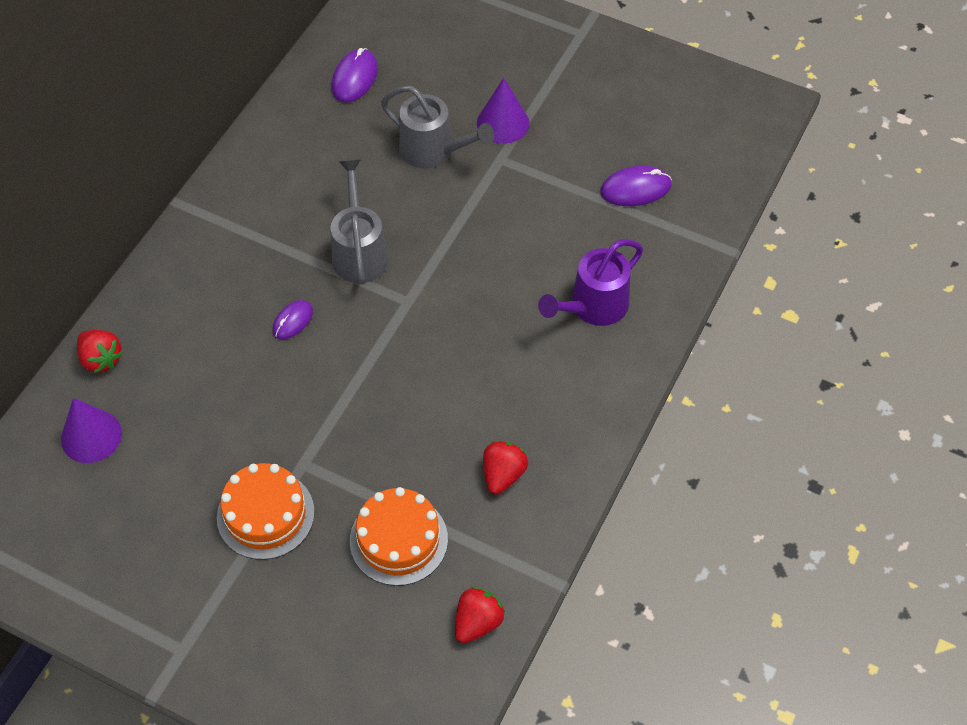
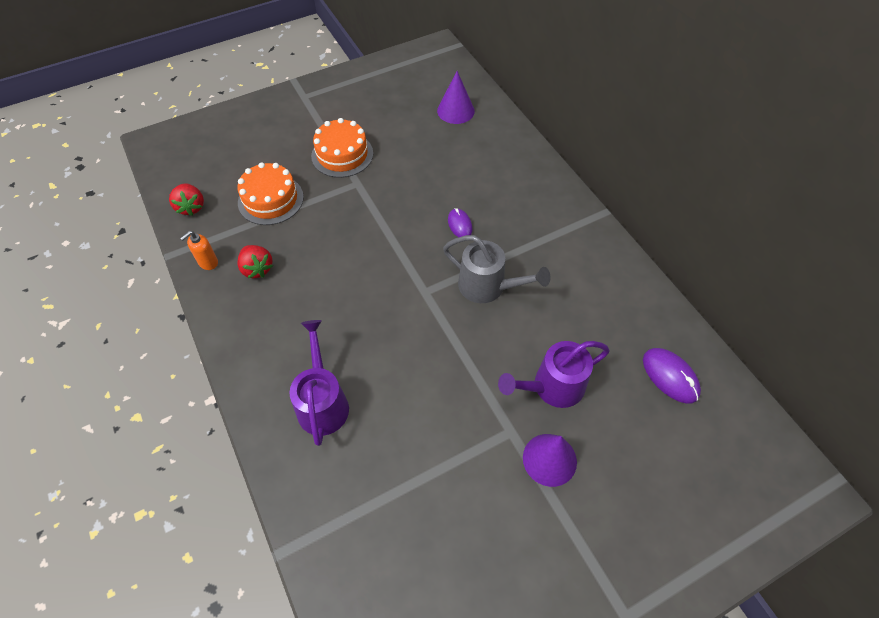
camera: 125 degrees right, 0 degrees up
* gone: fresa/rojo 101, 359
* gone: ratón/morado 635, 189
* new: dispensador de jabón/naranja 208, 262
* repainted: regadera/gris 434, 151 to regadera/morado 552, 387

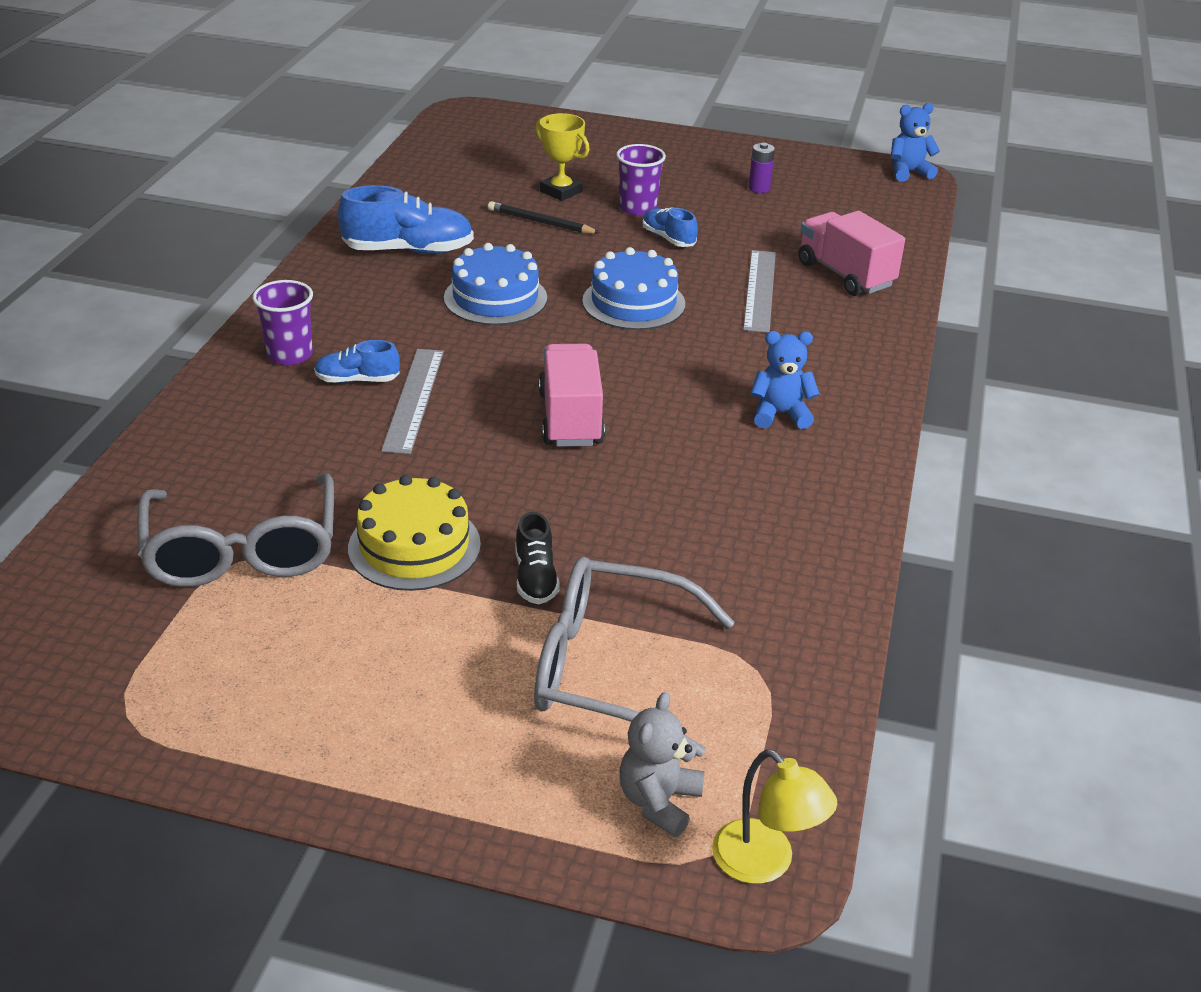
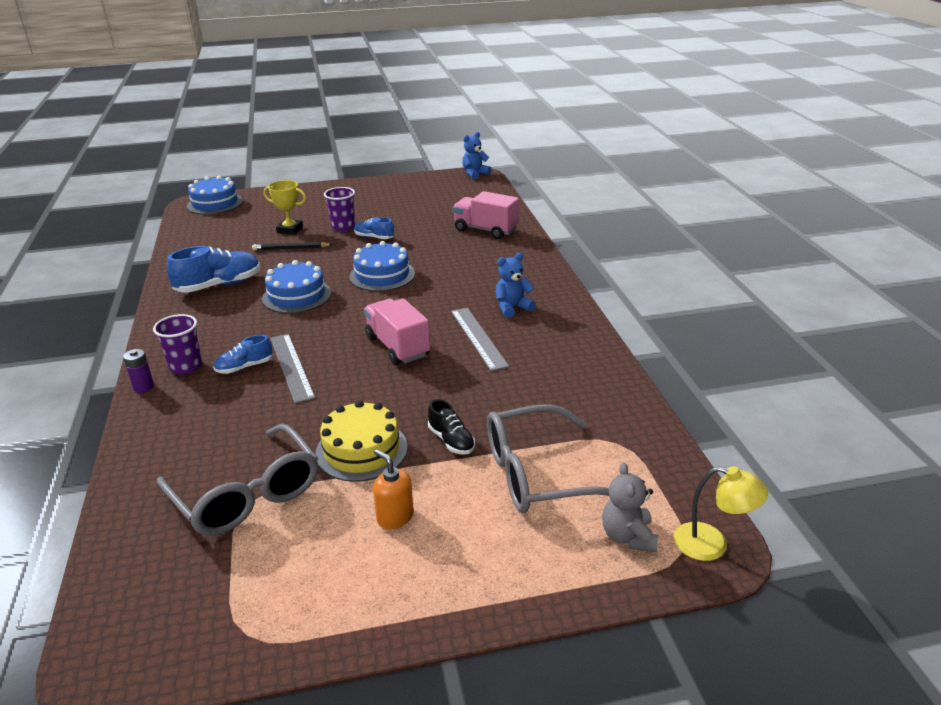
camera: 25 degrees left, 5 degrees down
* new: tarta/azul 215, 203
* new: dispensador de jabón/naranja 395, 517
* shifted: regla/gris 760, 290 to 478, 338
* shifted: pila/morado 759, 188 to 143, 387

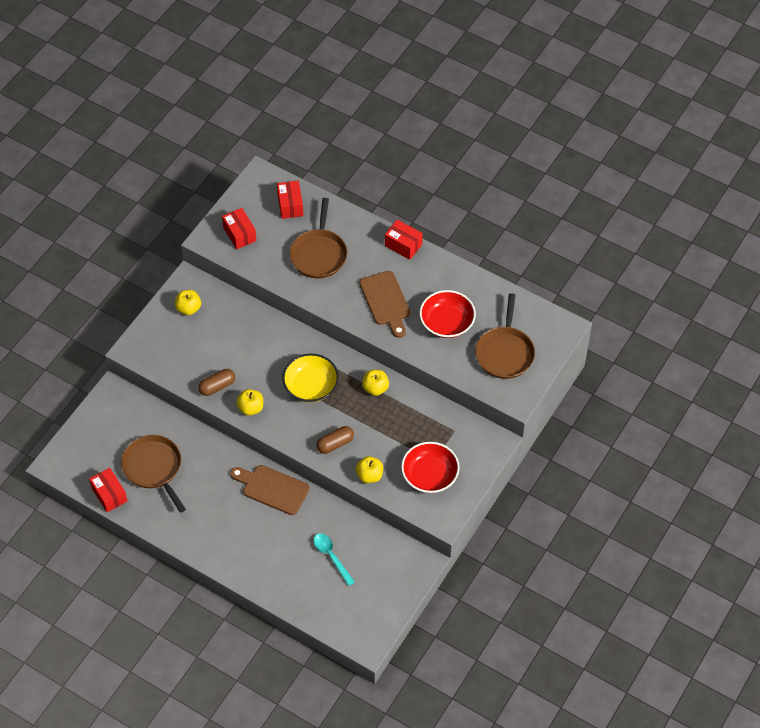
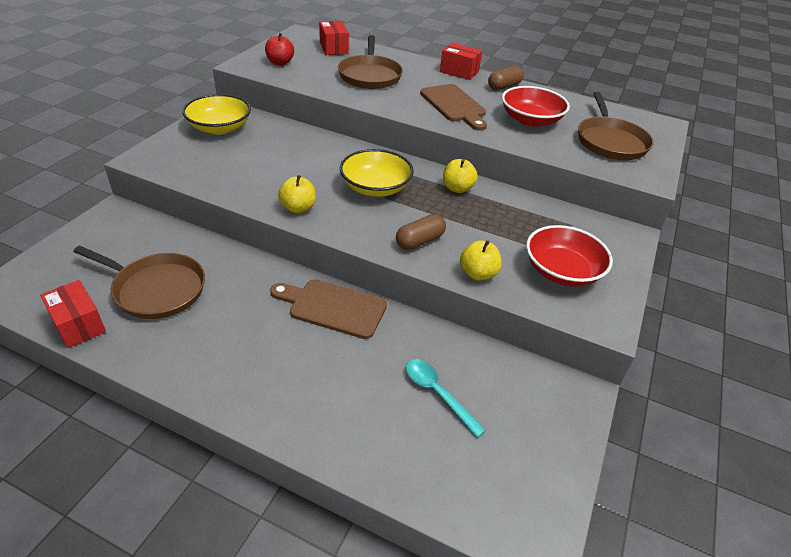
camera: 10 degrees left, 15 degrees down
* shifted: cápsula/marrón 217, 386 to 504, 86
* swapped: manzana/amarillo 188, 308 to cuenco/amarillo 219, 128
* swapped: caja/rojo 239, 234 to manzana/rojo 280, 62
* rotated: sartén/marrón 154, 468 = 156, 289 150 degrees clockwise

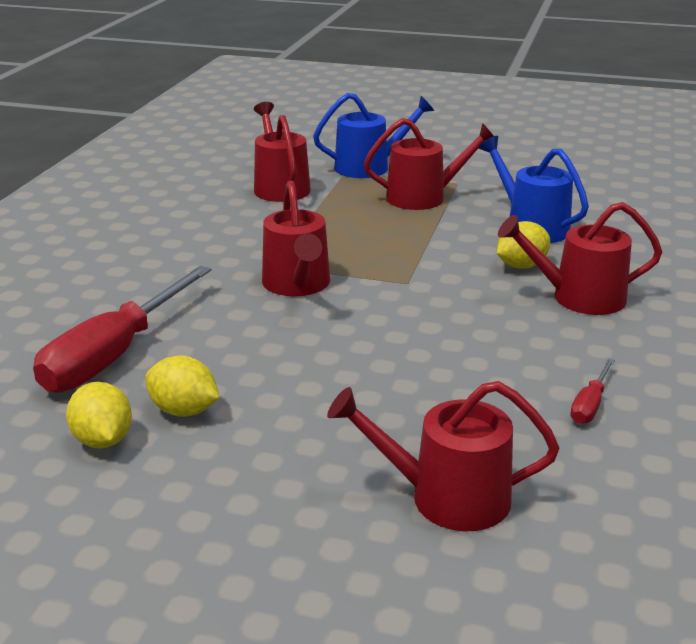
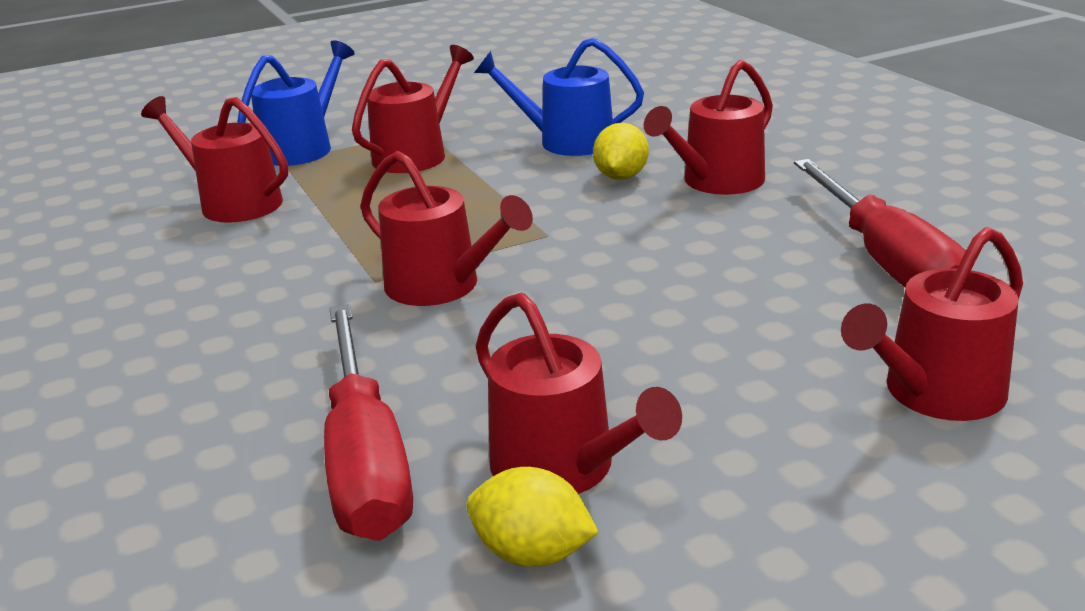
camera: 40 degrees left, 0 degrees up
* swapped: limón/amarillo 184, 411 to regadera/rojo 562, 468
* scaled: destornillador/rojo 590, 405 = 885, 260 x2.31

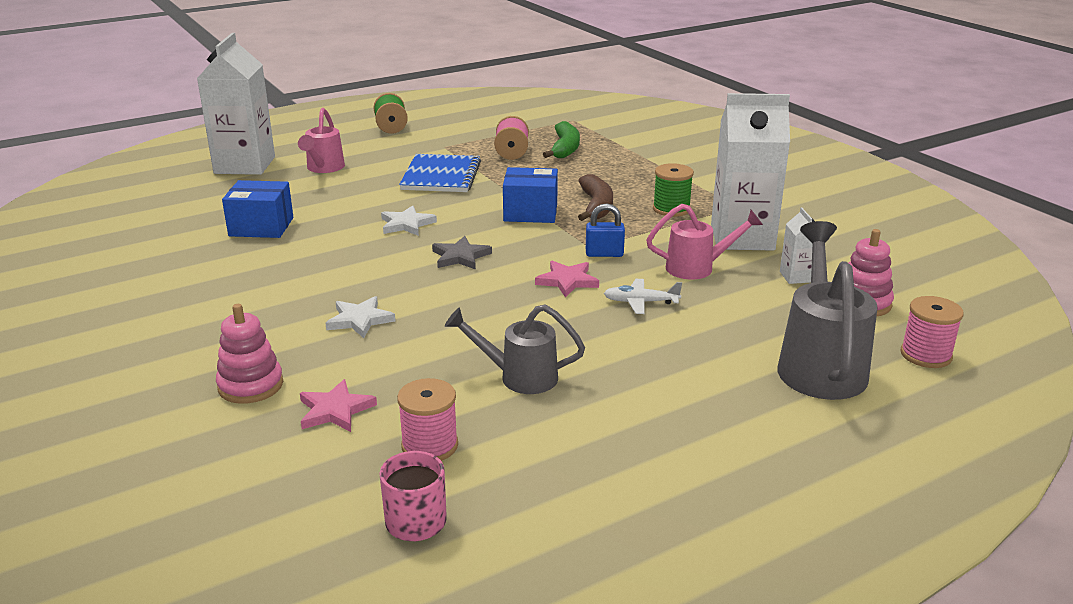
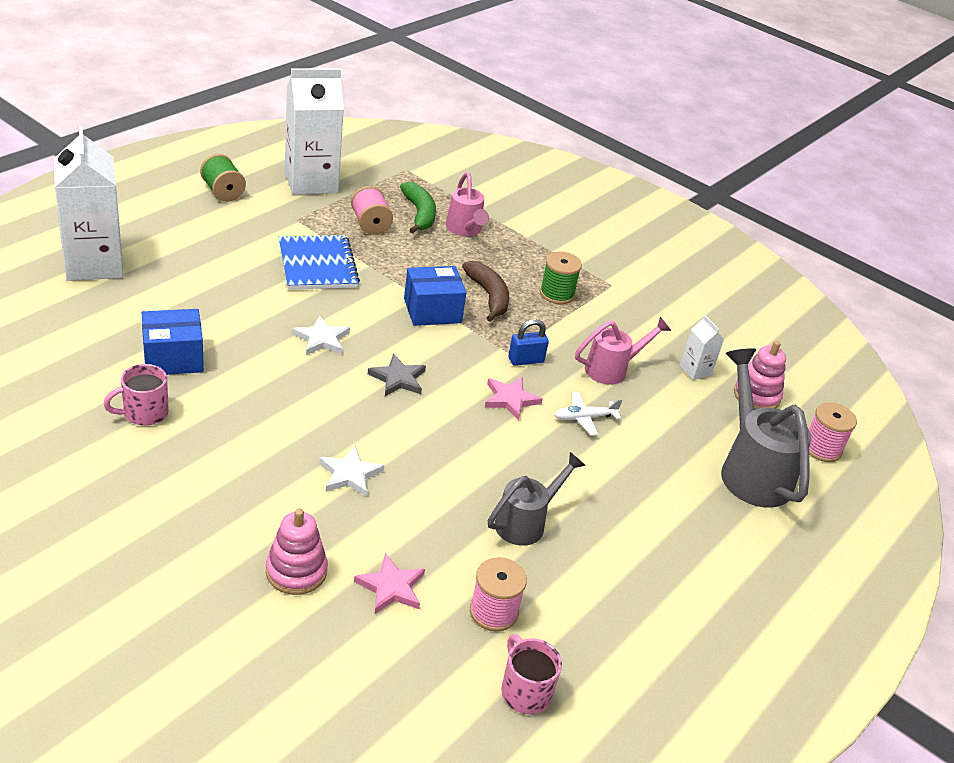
camera: 25 degrees left, 10 degrees up
* new: taza/rosa 144, 413
* shifted: regadera/rosa 323, 168 to 465, 230
* shifted: cartón de leche/blanco 742, 237 to 311, 182
* rotated: regadera/gris 518, 377 = 526, 522 150 degrees clockwise

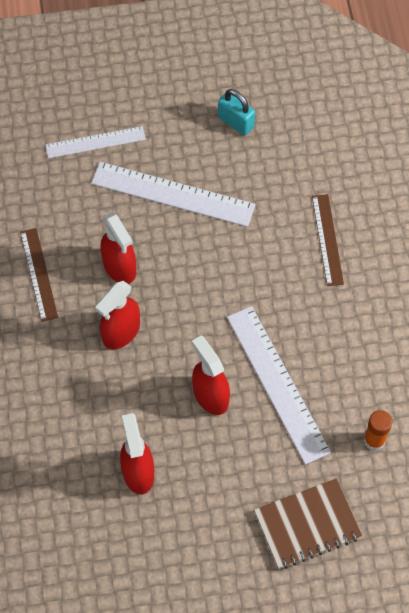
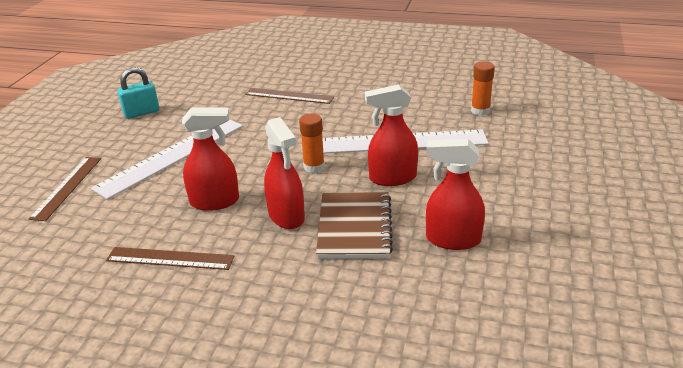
camera: 65 degrees left, 30 degrees down
* new: barra de pegamento/naranja 314, 167
* shifted: cuaderno/marrón 307, 525 to 354, 227
* repainted: regla/blanco 95, 142 to regla/marrón 67, 187

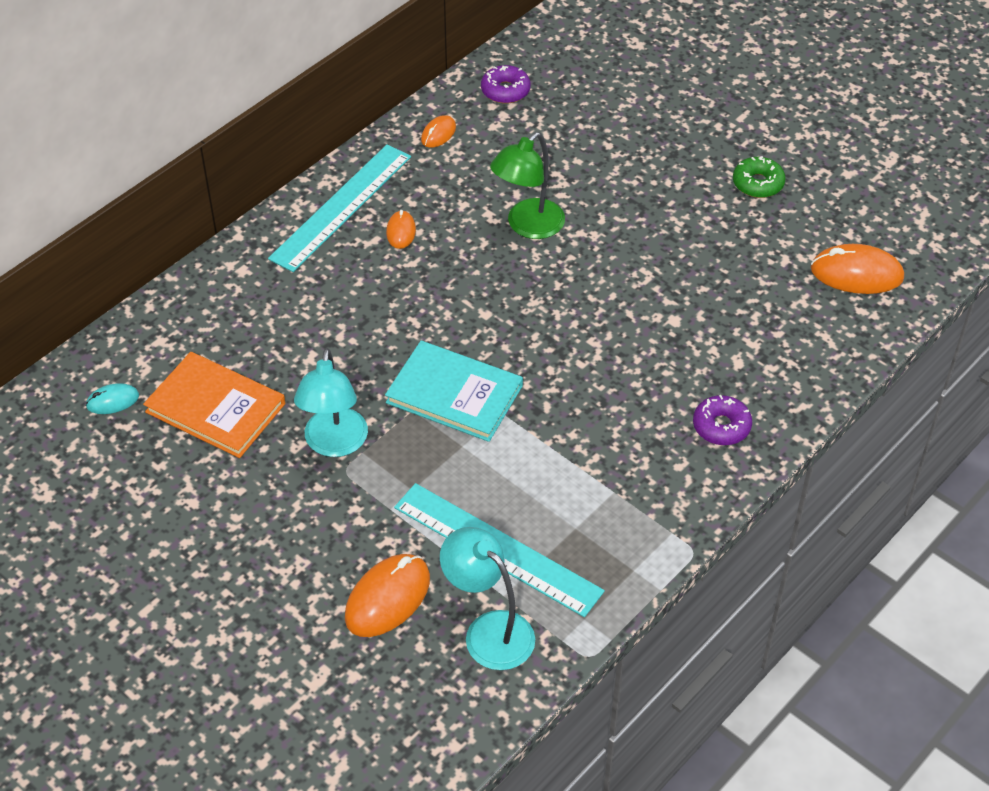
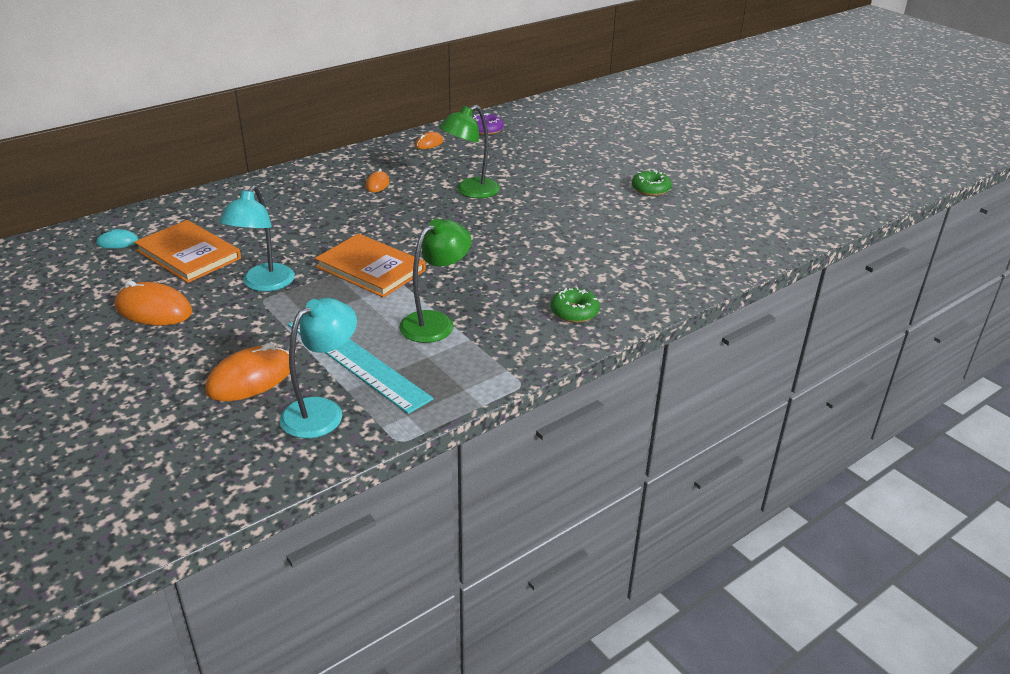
camera: 10 degrees right, 15 degrees down
* gone: regla/turquesa 341, 207
* new: lámpara/verde 435, 322
* shifted: ratón/naranja 856, 274 to 153, 310
* repainted: libro/turquesa 454, 394 to libro/naranja 371, 268
* repainted: rosquilla/morado 721, 426 to rosquilla/verde 574, 312
* rotated: lámpara/turquesa 489, 631 = 322, 411 75 degrees clockwise

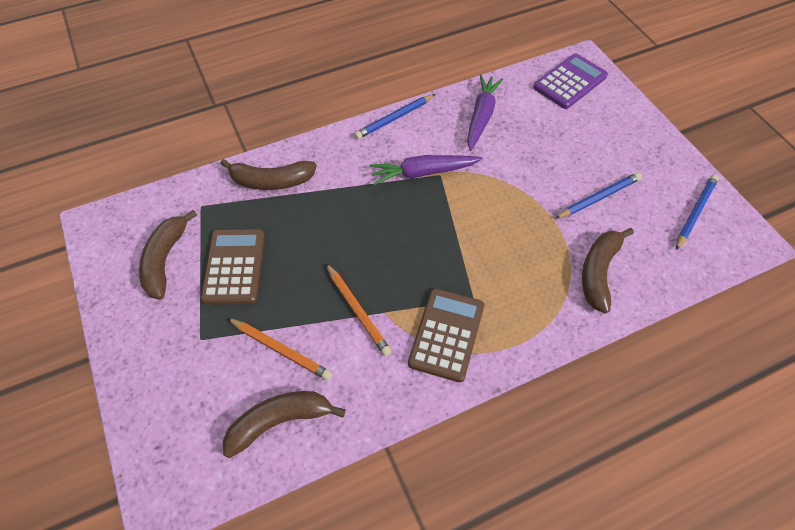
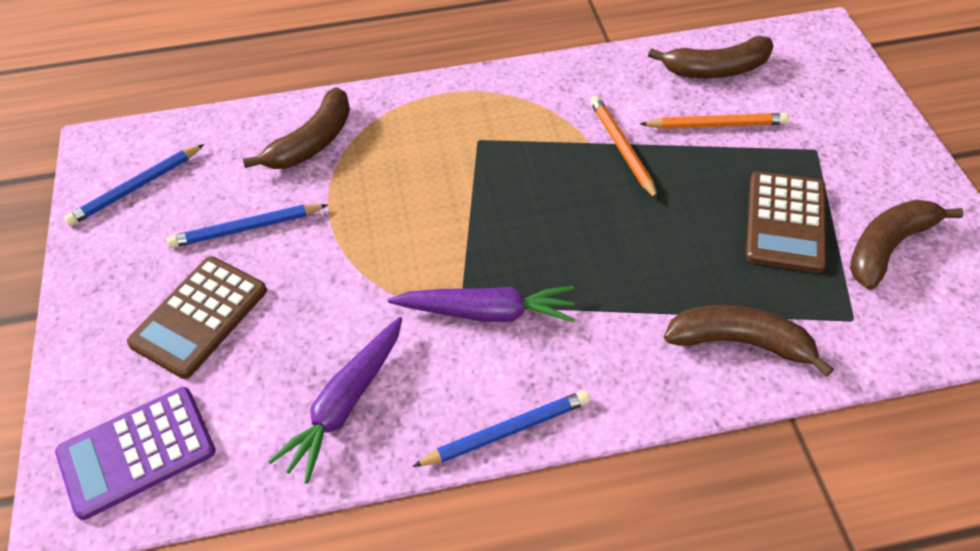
camera: 165 degrees left, 5 degrees down
* shifted: calculadora/marrón 446, 334 to 199, 317
* rotated: plátano/marrón 165, 260 = 888, 247 150 degrees counterclockwise
* rotated: lápiz/naranja 280, 350 = 717, 125 135 degrees clockwise

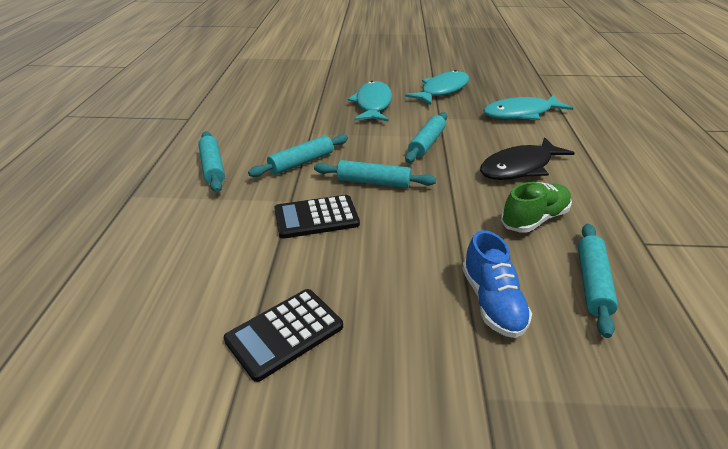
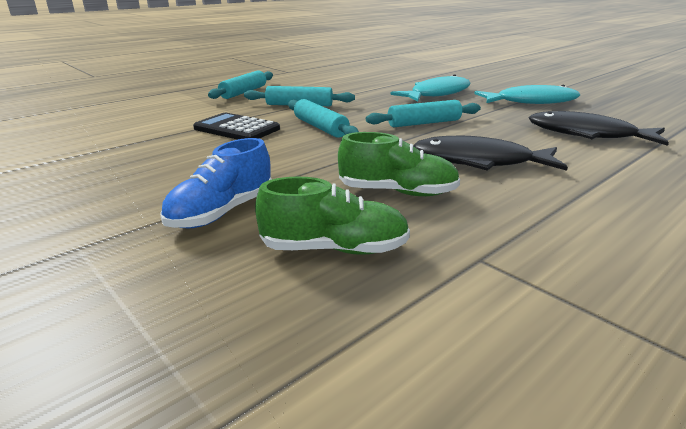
camera: 45 degrees right, 10 degrees down
* gone: calculadora/negro 284, 333
* swapped: rodillo/turquesa 592, 283 to zapato/verde 334, 249
* repainted: pez/turquesa 521, 114 to pez/negro 587, 134

